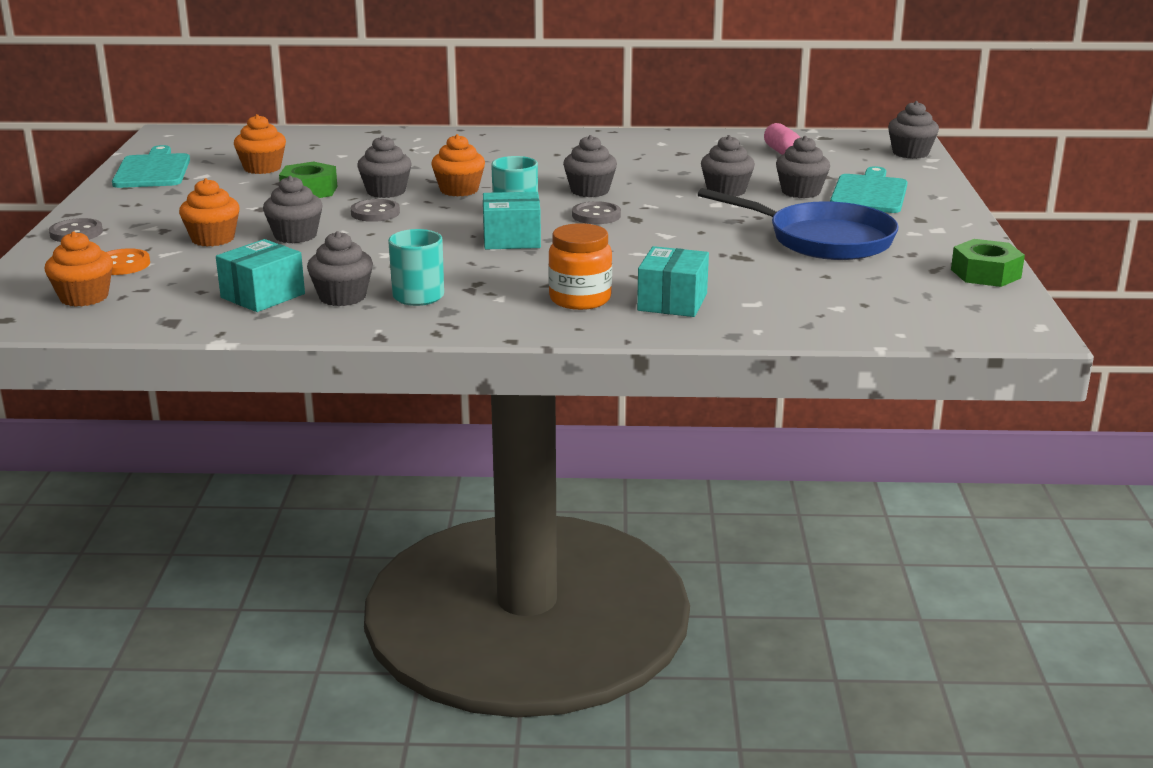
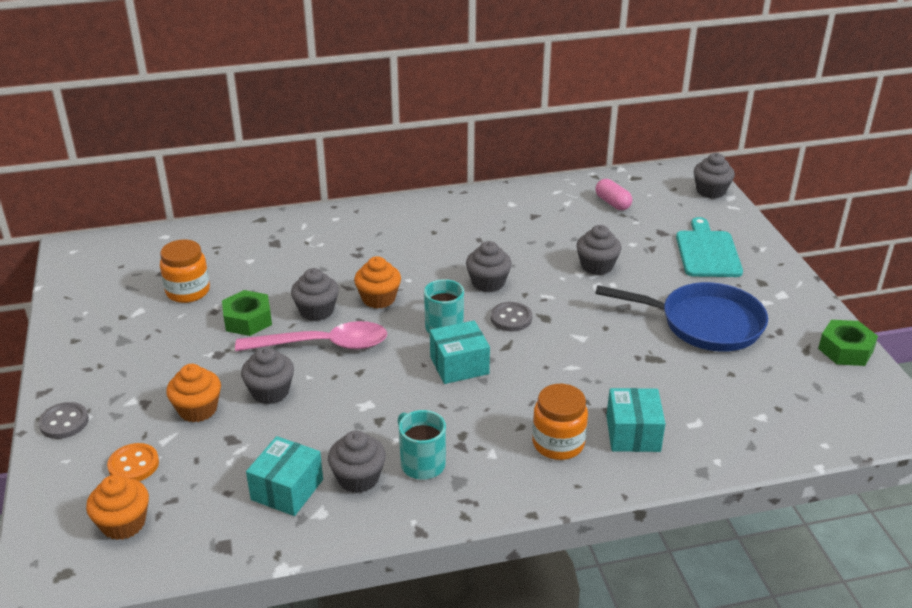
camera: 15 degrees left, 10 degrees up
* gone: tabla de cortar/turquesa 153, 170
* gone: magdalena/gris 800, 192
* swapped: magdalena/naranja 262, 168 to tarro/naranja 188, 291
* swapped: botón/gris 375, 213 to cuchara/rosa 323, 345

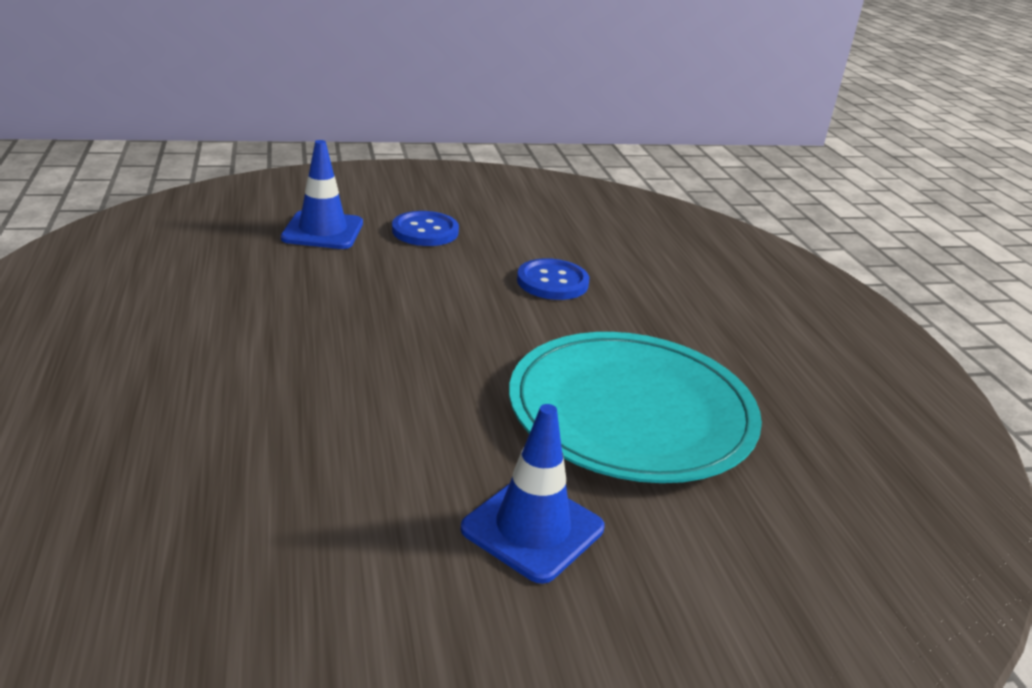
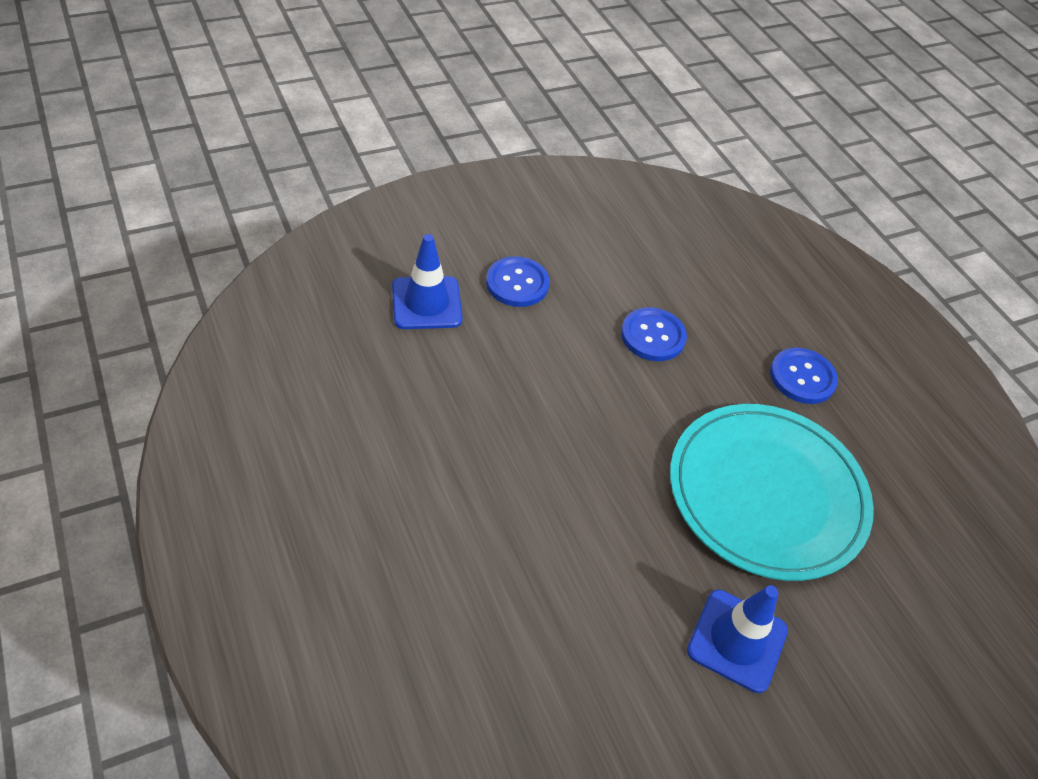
camera: 15 degrees left, 20 degrees up
* new: botón/azul 802, 377

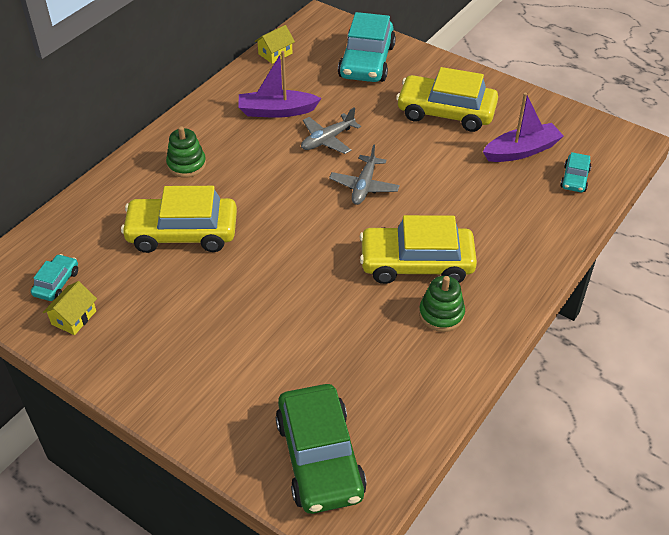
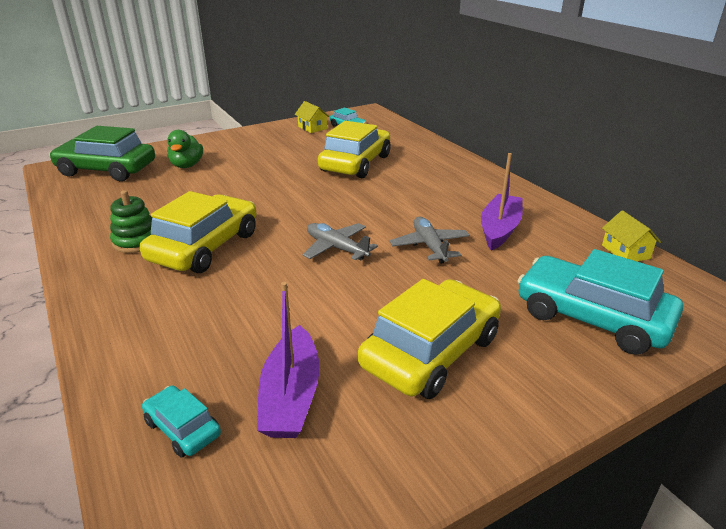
camera: 115 degrees right, 15 degrees down
* gone: juguete apilable/verde 186, 164
* new: pato/verde 187, 165

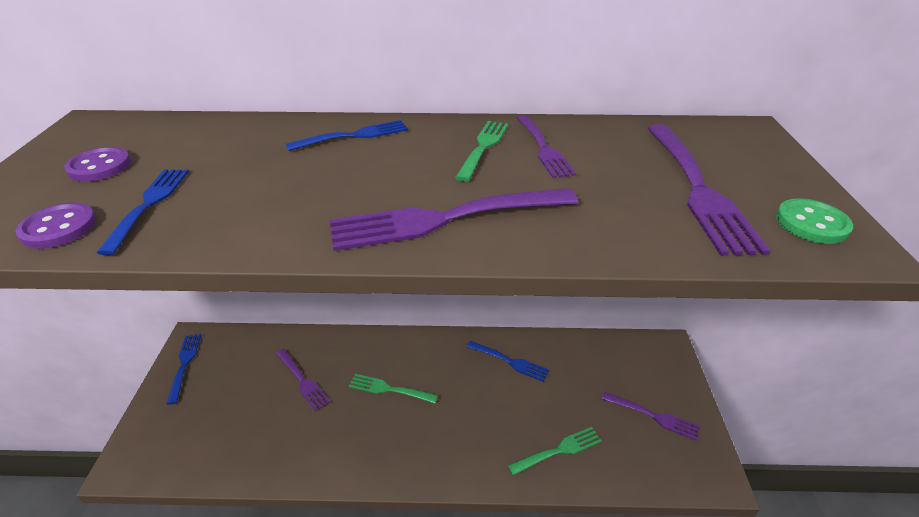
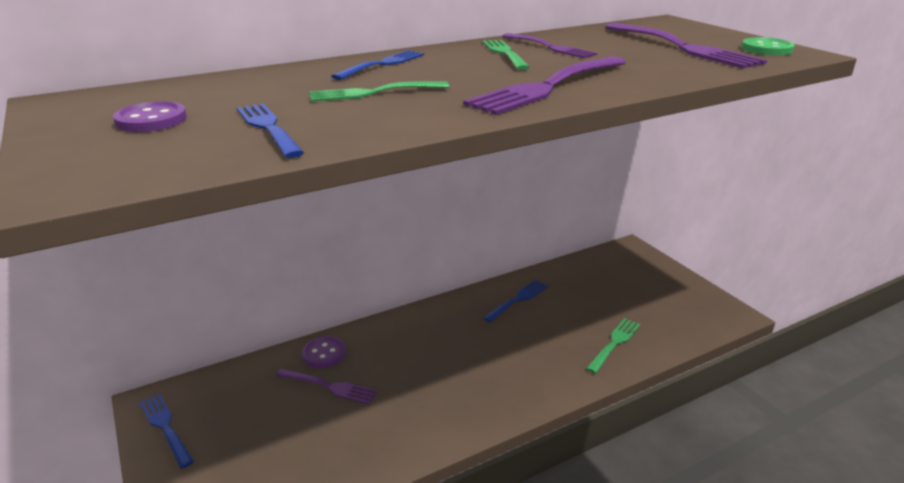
camera: 30 degrees left, 10 degrees down
* gone: tenedor/morado 652, 416
* shifted: botón/morado 59, 228 to 324, 354
* shifted: tenedor/verde 390, 389 to 374, 92
* rotated: tenedor/azul 509, 361 = 518, 300 45 degrees counterclockwise

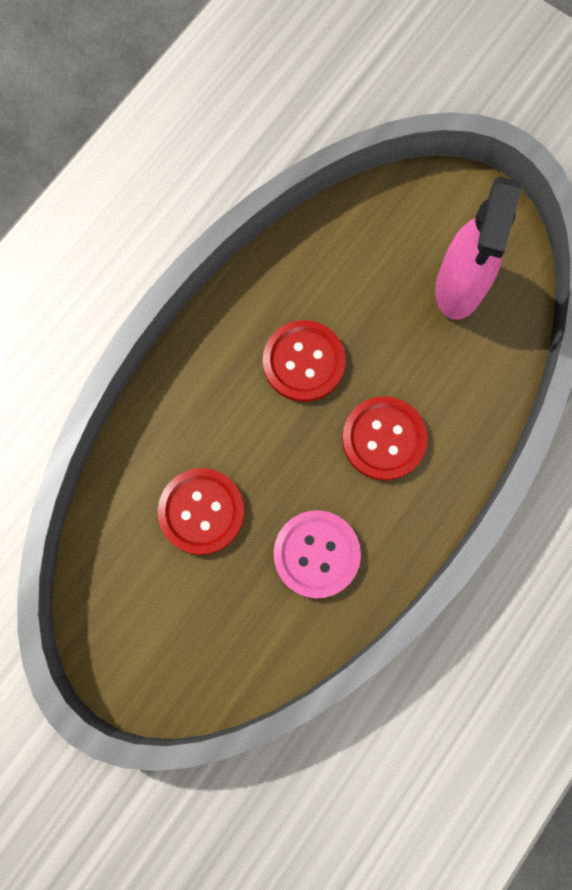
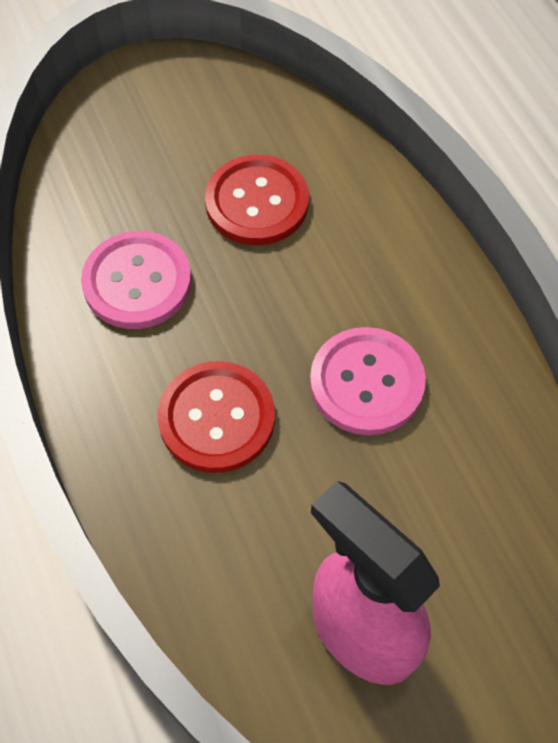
camera: 120 degrees right, 15 degrees down
* repainted: botón/rojo 303, 362 to botón/rosa 366, 383

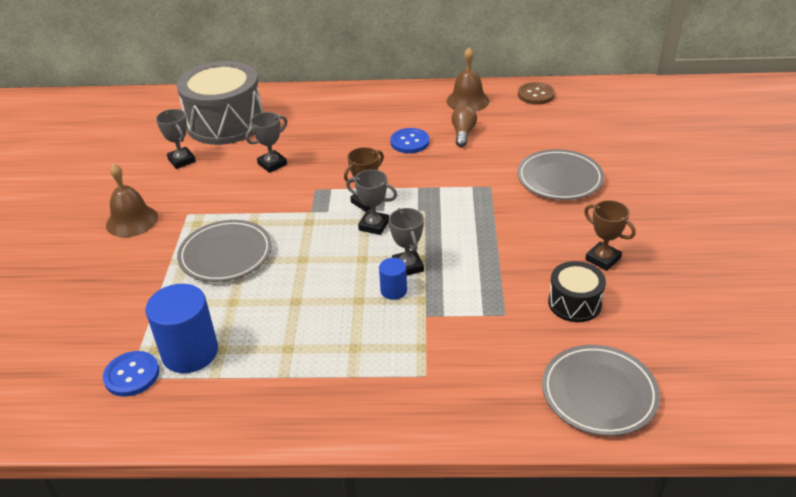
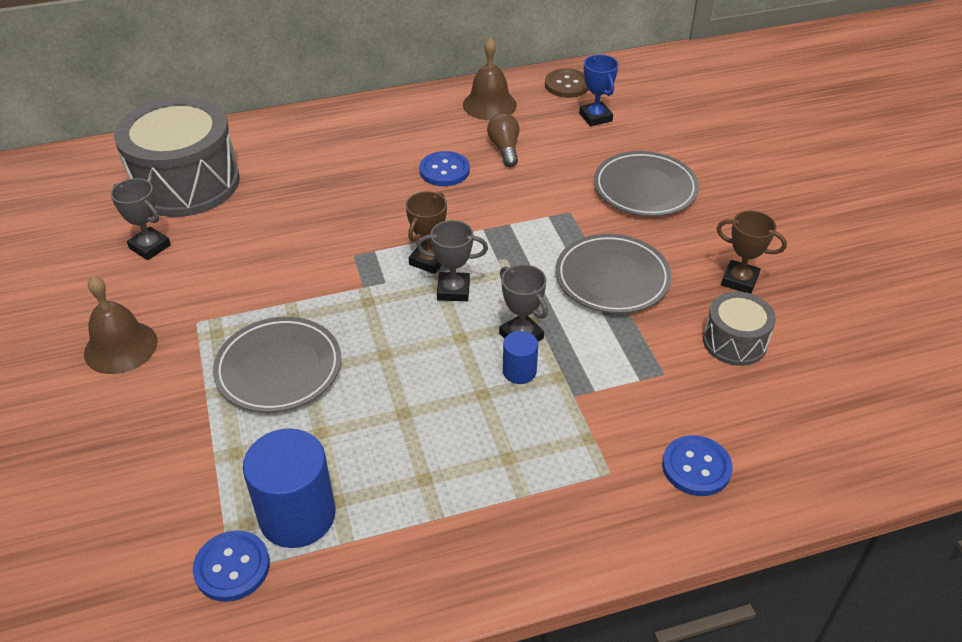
camera: 20 degrees left, 5 degrees up
* gone: trofeo/gris 272, 164
* new: trofeo/azul 595, 117
* new: botón/azul 696, 467
* shifted: plato/gris 599, 393 to 612, 278
* repainted: tambor/negro 574, 303 to tambor/gris 734, 342

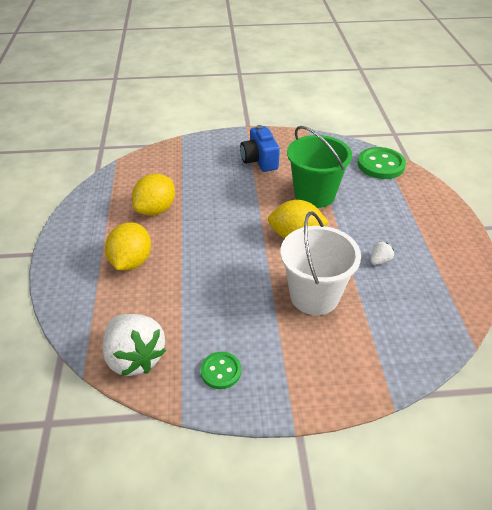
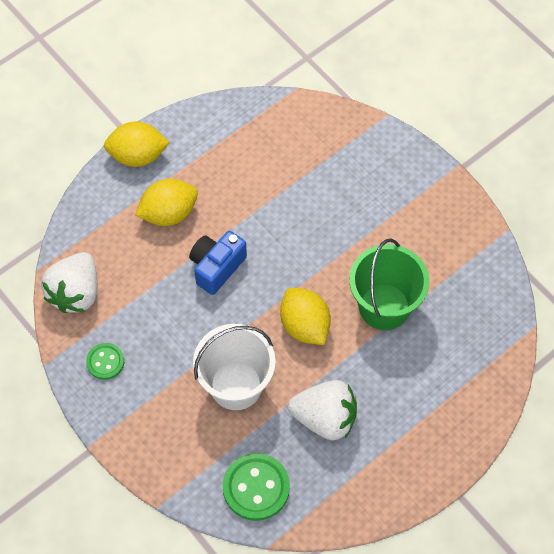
camera: 55 degrees right, 20 degrees up
* shifted: limón/amarillo 156, 209 to 138, 156
* shifted: cámara/azul 259, 160 to 216, 267
* shifted: botón/verde 380, 165 to 256, 487
* scaled: fresa/blanco 379, 261 = 325, 418 x2.31

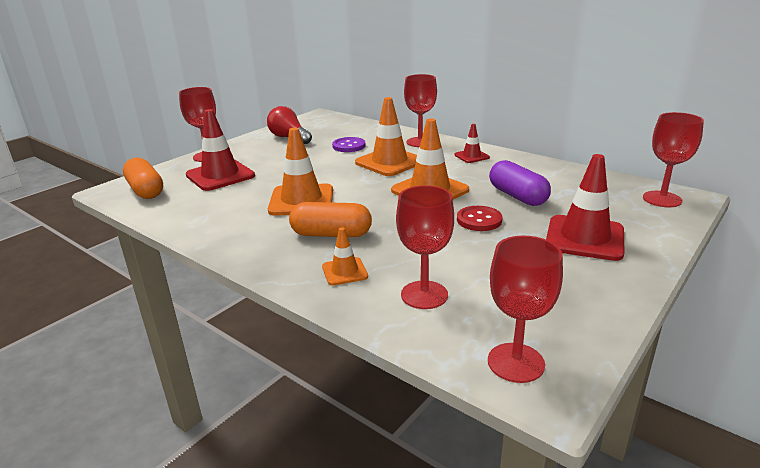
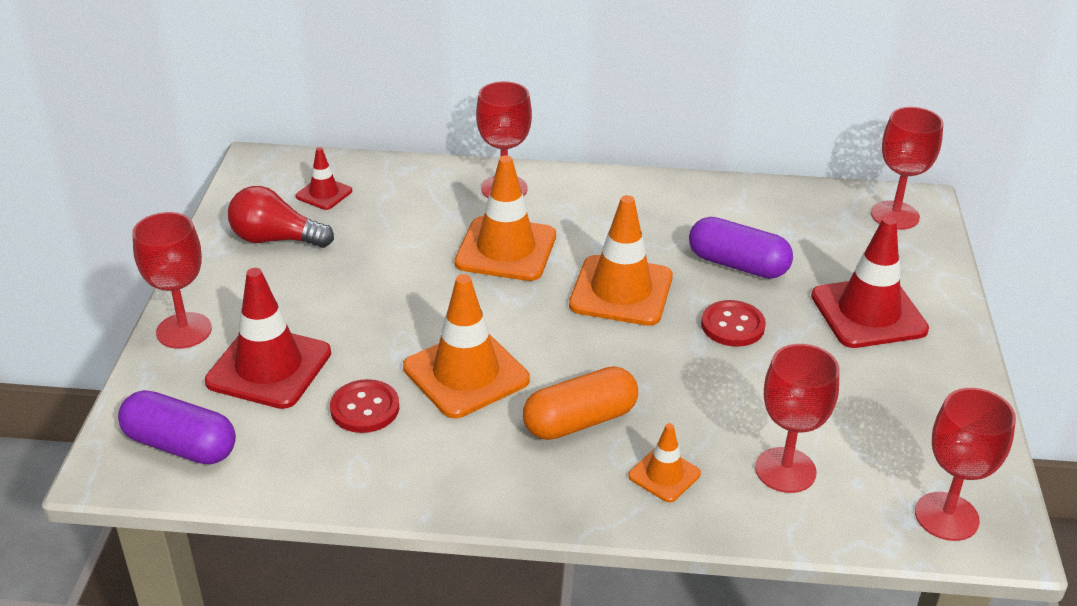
camera: 35 degrees left, 10 degrees up
* gone: botón/morado 349, 146
* new: botón/rojo 365, 408
* shifted: cono de tráfico/rojo 471, 156 to 324, 194
* repainted: cápsula/naranja 146, 190 to cápsula/morado 181, 445

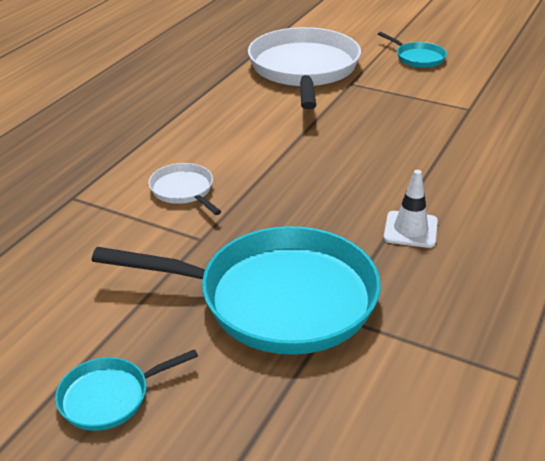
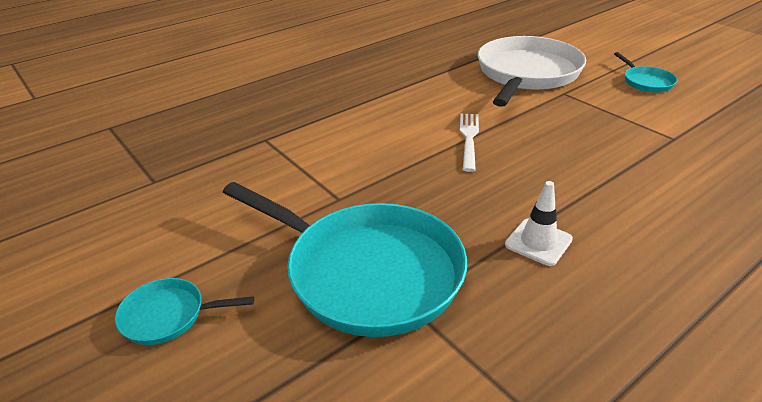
camera: 25 degrees right, 0 degrees up
* gone: sartén/blanco 183, 190
* new: tenedor/blanco 469, 139

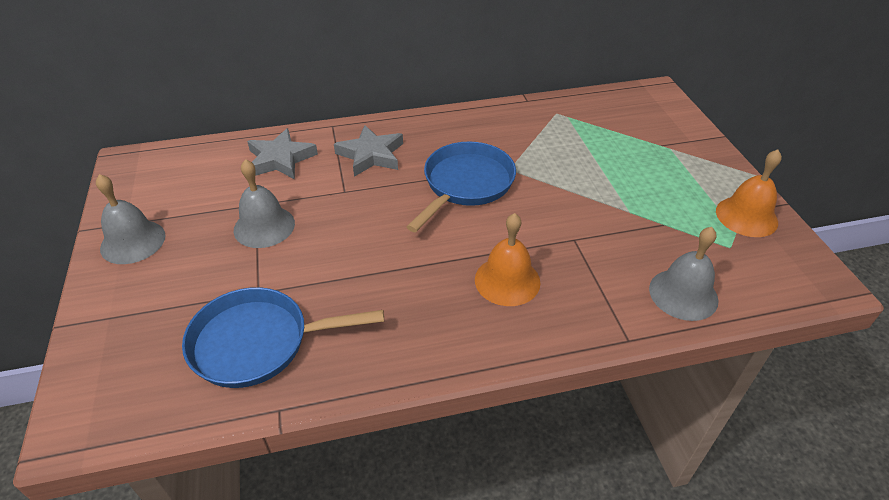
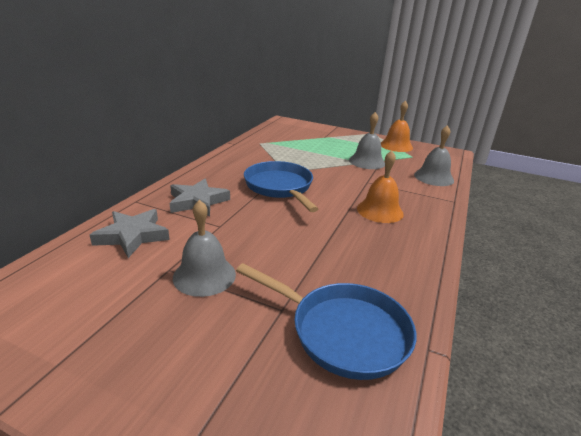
camera: 55 degrees left, 15 degrees down
* shifted: campana/gris 133, 241 to 367, 161
* rotated: sartén/azul 258, 342 = 343, 332 90 degrees counterclockwise

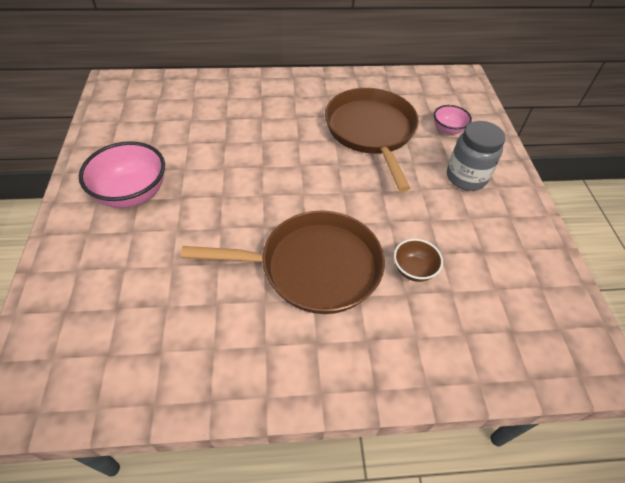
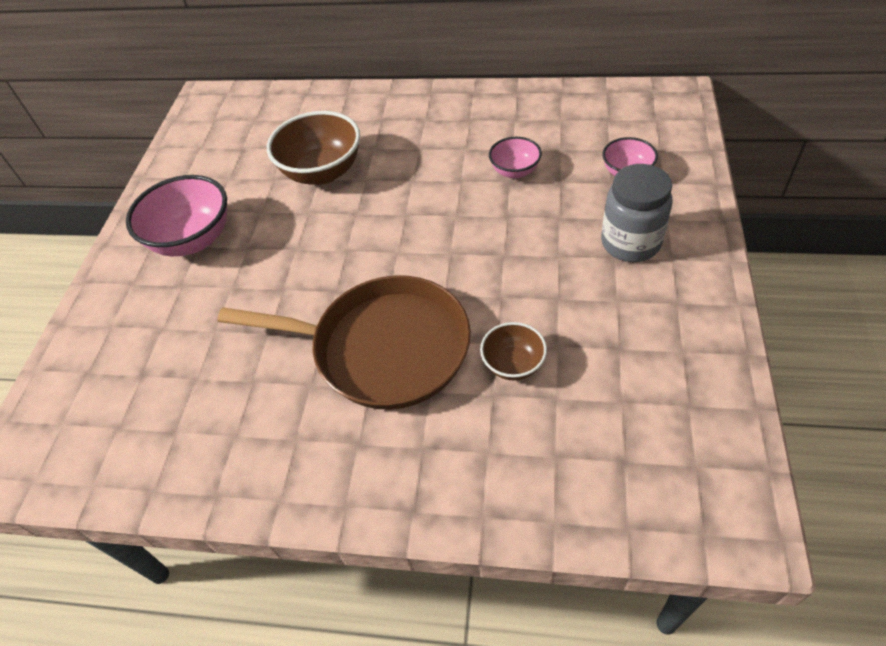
camera: 20 degrees right, 0 degrees up
* new: cuenco/marrón 322, 172
* swapped: sartén/marrón 371, 131 to cuenco/rosa 515, 171

